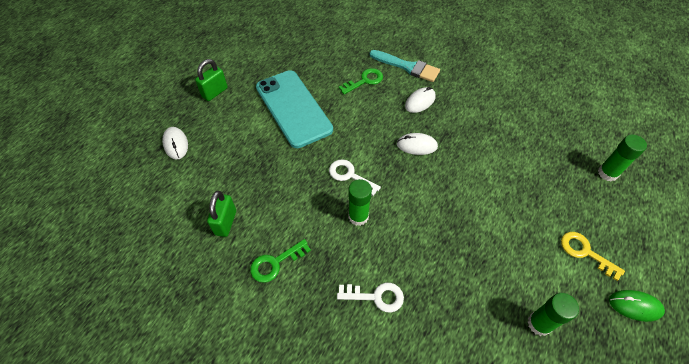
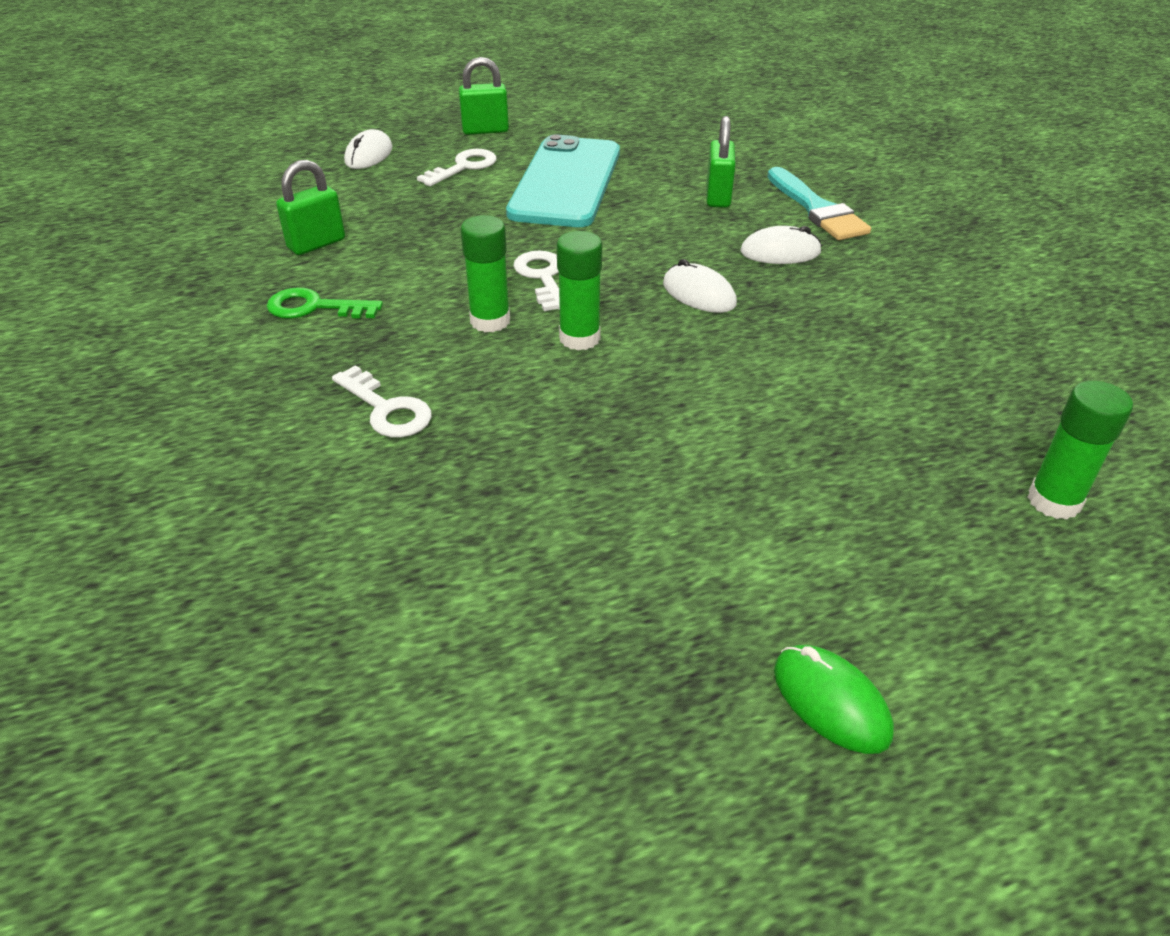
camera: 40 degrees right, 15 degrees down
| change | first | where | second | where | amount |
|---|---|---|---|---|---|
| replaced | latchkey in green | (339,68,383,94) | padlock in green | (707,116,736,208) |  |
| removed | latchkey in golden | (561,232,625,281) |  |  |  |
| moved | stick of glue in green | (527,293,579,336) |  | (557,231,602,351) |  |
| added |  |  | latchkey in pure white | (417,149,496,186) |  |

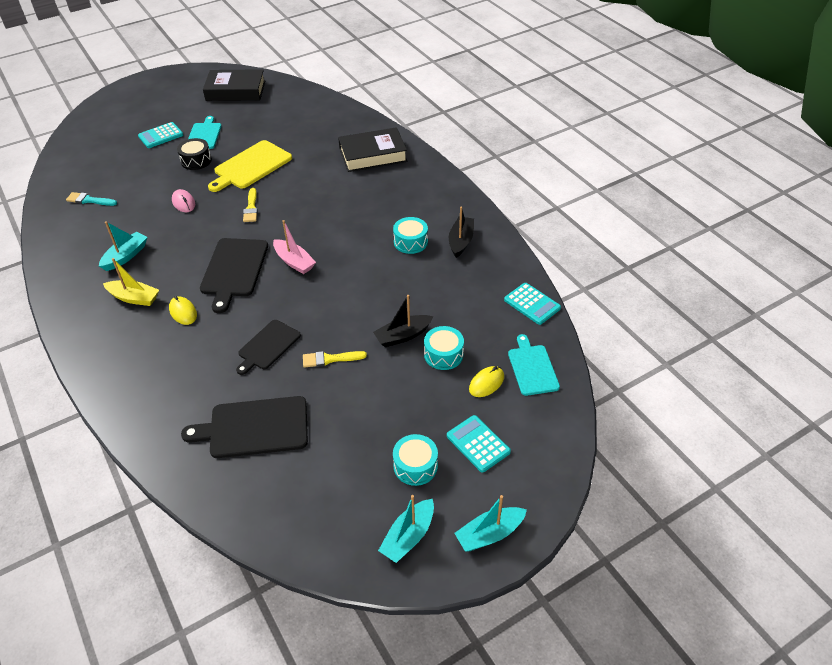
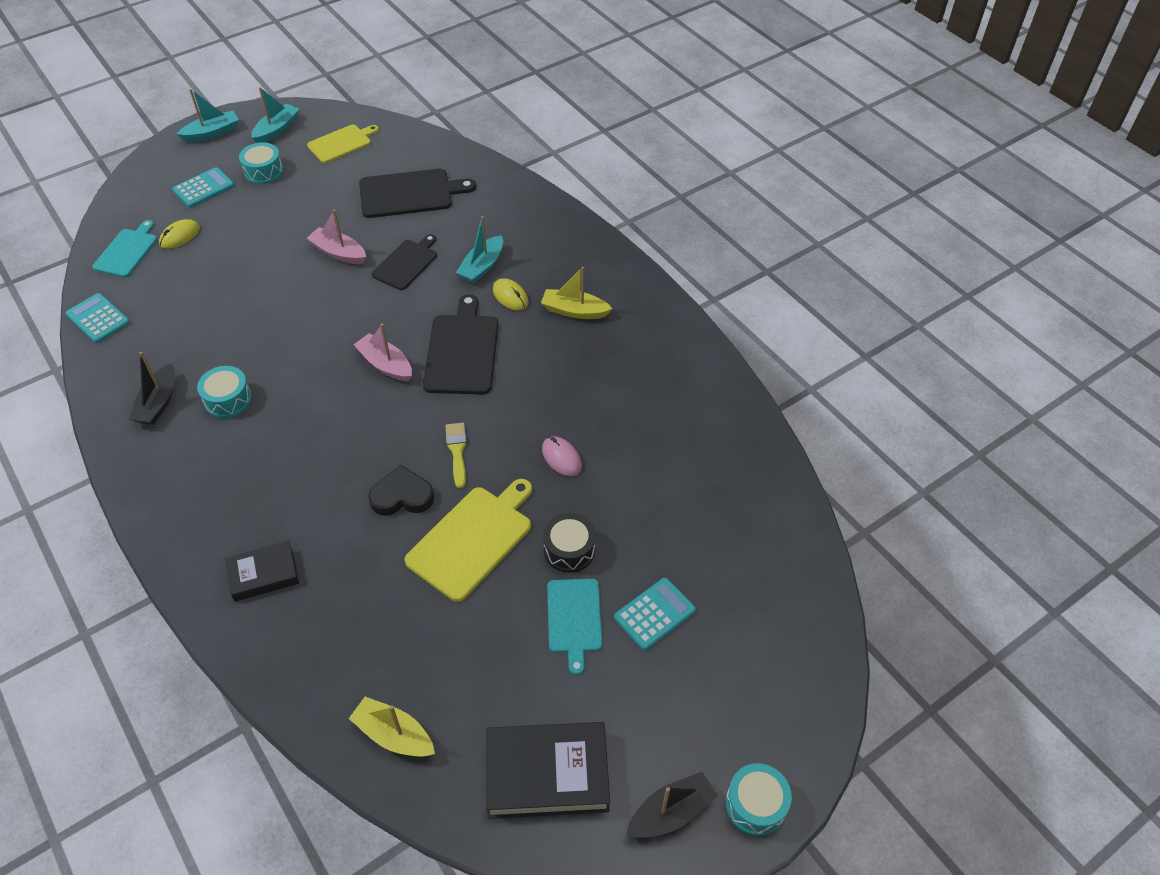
camera: 175 degrees right, 5 degrees up
| change | first | where | second | where | amount |
|---|---|---|---|---|---|
| resized | hardback in jet-black | (338,127,407,172) |  | (225,541,299,602) | x0.61 |
| removed | brush in turquoise | (66,192,117,206) |  |  |  |
| moved | sailboat in turquoise | (99,221,148,271) |  | (456,216,503,284) |  |
| moved | sailboat in jet-black | (373,295,433,347) |  | (626,772,718,838) |  |
| moved | snare drum in turquoise | (424,326,464,370) |  | (726,763,792,836) |  |
| turned | bread board in turquoise | (508,334,560,396) |  | (92,220,157,277) | 150 degrees counterclockwise |
| replaced | brush in golden | (303,351,367,368) | sailboat in pink | (307,209,366,264) |  |
| turned | pocket calculator in turquoise | (447,415,511,473) |  | (172,167,235,208) | 90 degrees counterclockwise |
| added |  |  | bread board in golden | (307,124,379,163) |  |
| added |  |  | love heart in jet-black | (368,465,434,516) |  |
| added |  |  | sailboat in golden | (349,697,435,757) |  |

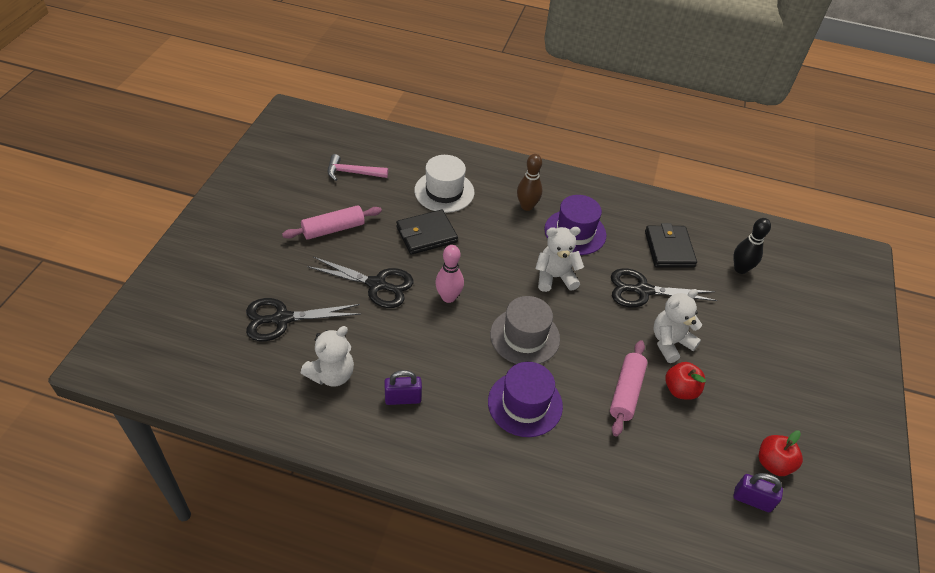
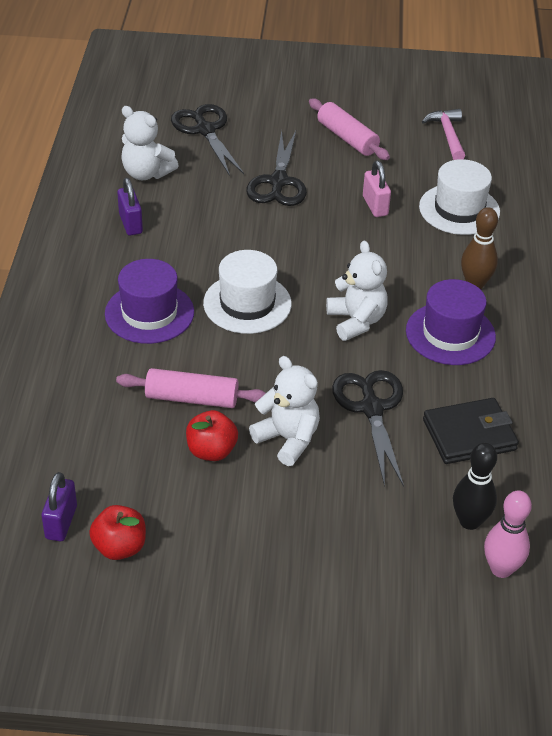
camera: 80 degrees right, 5 degrees down
| change | first | where | second | where | amount |
|---|---|---|---|---|---|
| replaced | billfold in jet-black | (396,210,458,255) | padlock in pink | (363,161,391,217) |  |
| moved | bowling pin in pink | (435,245,464,303) |  | (484,490,532,578) |  |
| recoloured | top hat in gray | (490,296,560,364) | top hat in pure white | (203,250,292,334) |  |

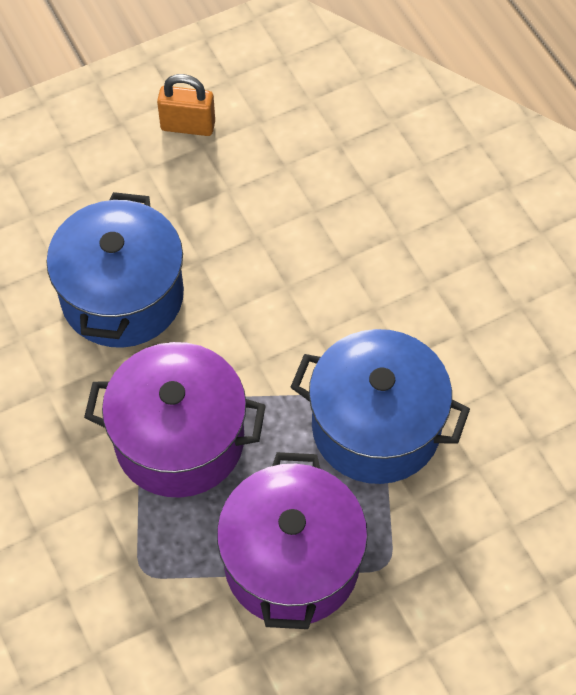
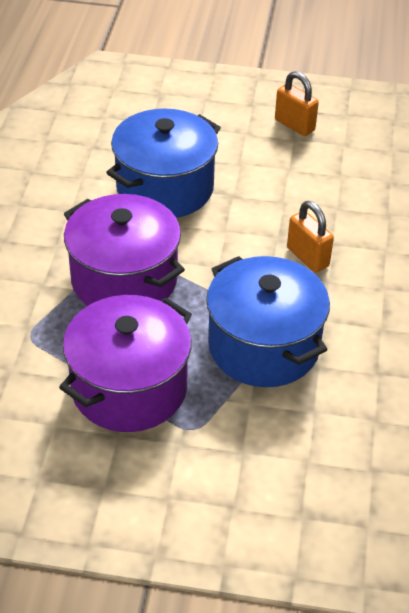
camera: 35 degrees right, 15 degrees down
| change | first | where | second | where | amount |
|---|---|---|---|---|---|
| added |  |  | padlock in orange | (287,201,334,273) |  |

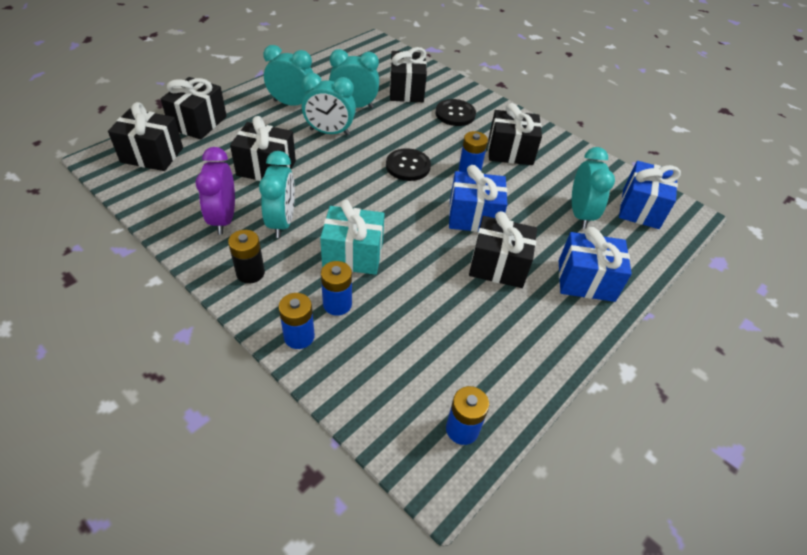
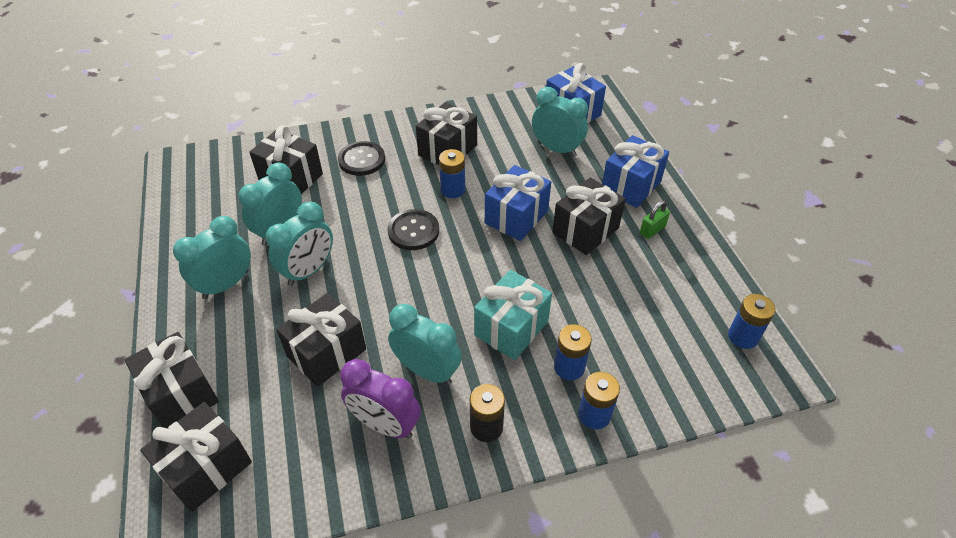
camera: 55 degrees left, 0 degrees up
| change | first | where | second | where | amount |
|---|---|---|---|---|---|
| added |  |  | padlock in green | (640,200,670,239) |  |

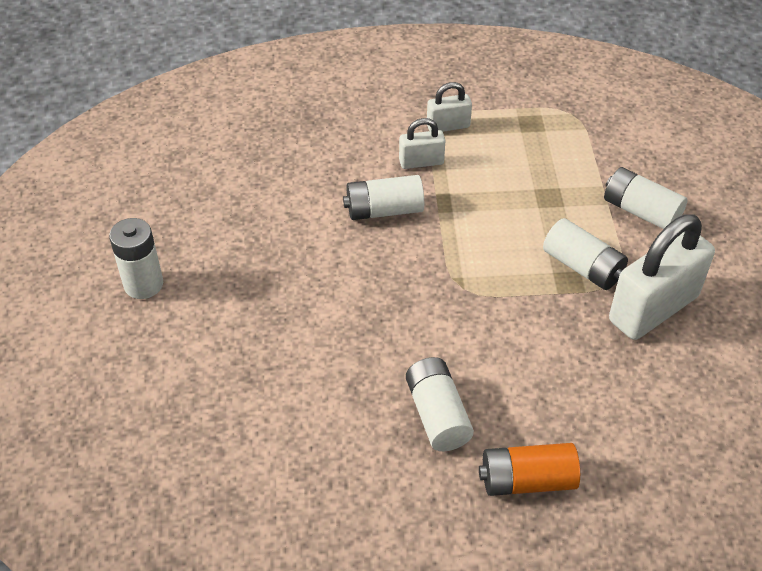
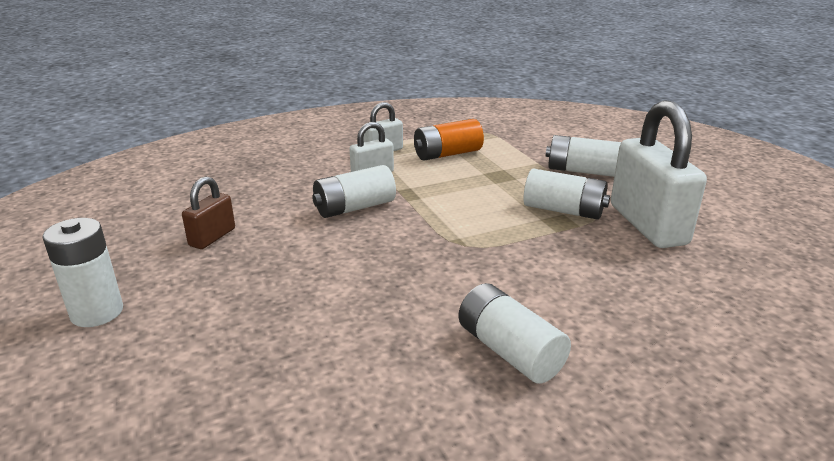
camera: 20 degrees left, 20 degrees down
| change | first | where | second | where | amount |
|---|---|---|---|---|---|
| turned | padlock in pure white | (609,214,715,340) |  | (611,100,707,248) | 45 degrees counterclockwise |
| moved | power cell in orange | (479,443,580,496) |  | (414,119,484,161) |  |
| added |  |  | padlock in dark brown | (182,176,235,249) |  |

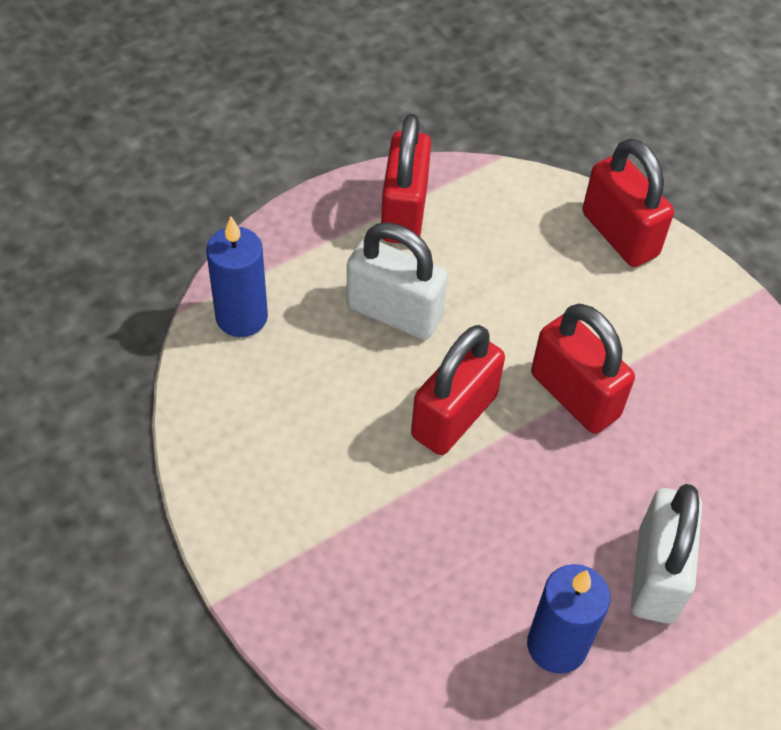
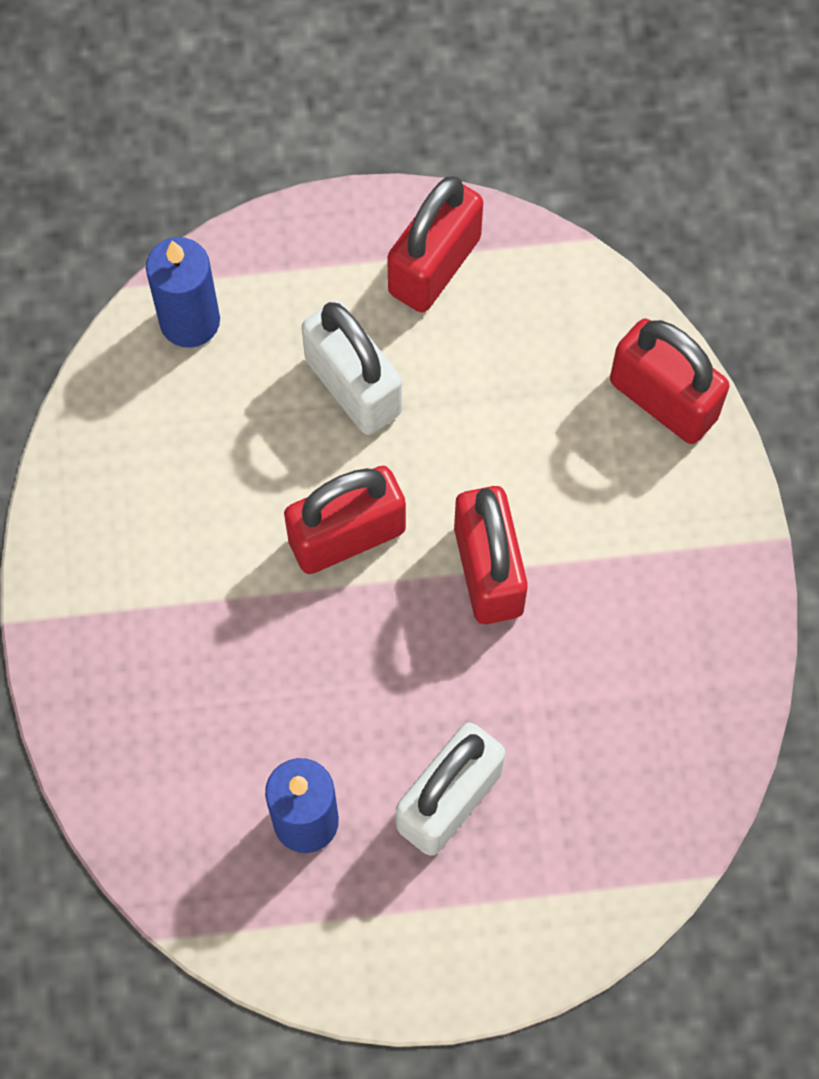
camera: 30 degrees right, 15 degrees up
| change | first | where | second | where | amount |
|---|---|---|---|---|---|
| turned | padlock in scarlet | (582,138,674,267) |  | (610,319,729,444) | 45 degrees counterclockwise |

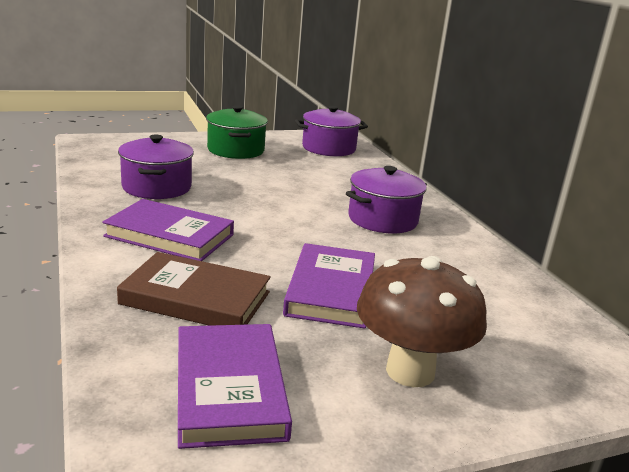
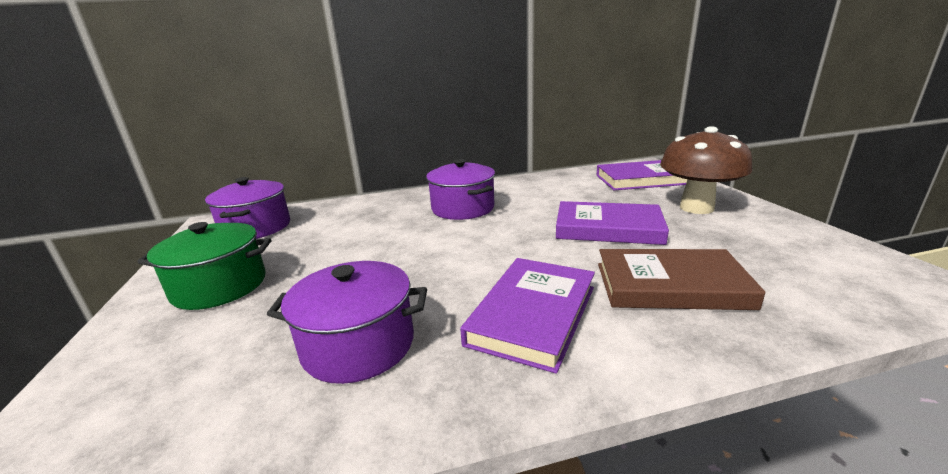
camera: 80 degrees left, 0 degrees up
| change | first | where | second | where | amount |
|---|---|---|---|---|---|
| turned | hardback in dark brown | (117,252,271,326) |  | (598,249,766,310) | 75 degrees clockwise |
| moved | hardback in purple | (178,324,292,449) |  | (596,160,688,190) |  |

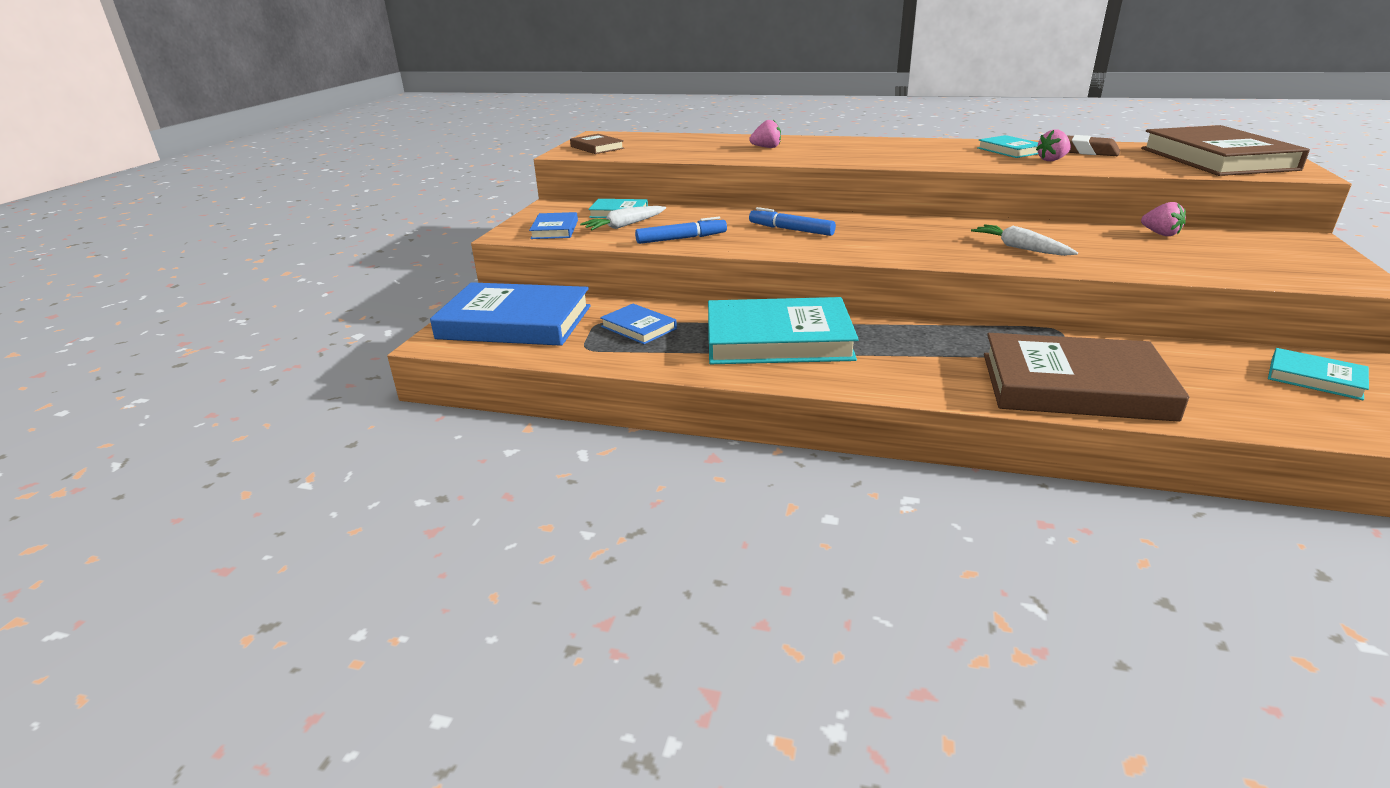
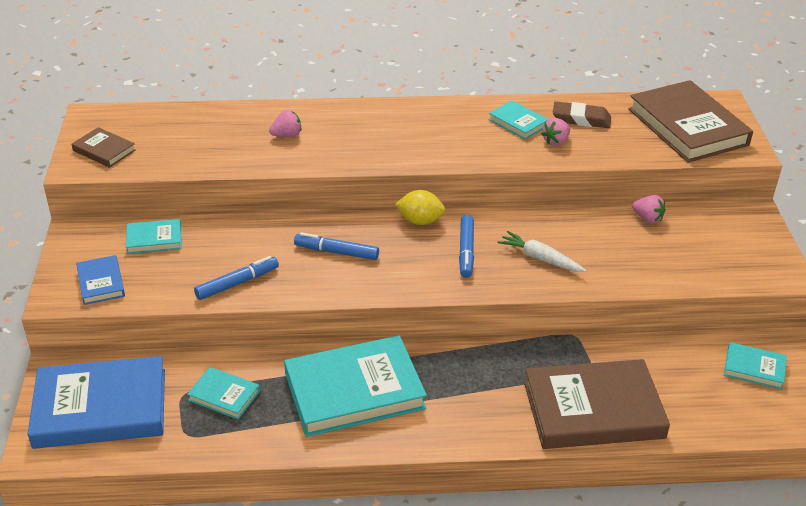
camera: 20 degrees left, 10 degrees up
| change | first | where | second | where | amount |
|---|---|---|---|---|---|
| removed | carrot in pure white | (580,206,666,230) |  |  |  |
| recoloured | hardback in royal blue | (600,304,677,344) | hardback in turquoise | (187,367,260,420) |  |
| added |  |  | toy lemon in golden | (395,190,445,225) |  |
| added |  |  | marker pen in royal blue | (459,215,474,278) |  |

